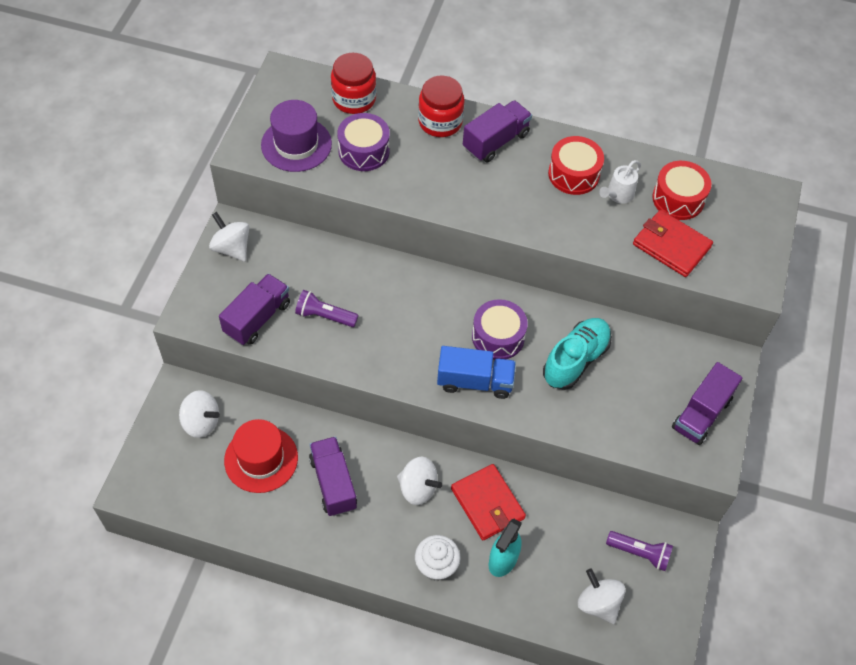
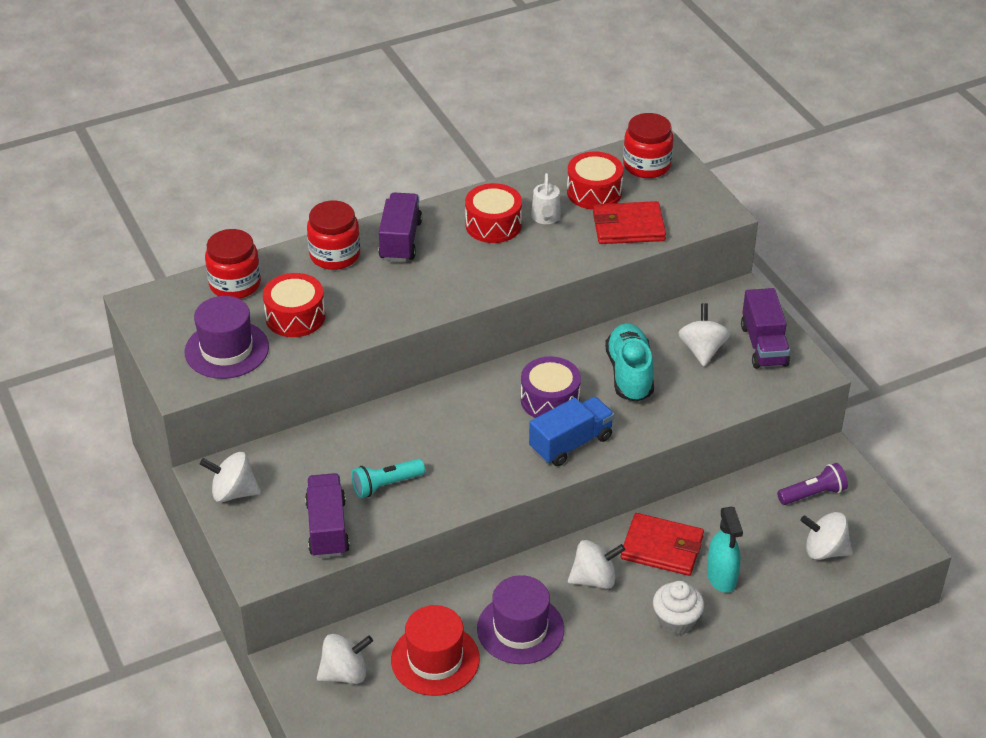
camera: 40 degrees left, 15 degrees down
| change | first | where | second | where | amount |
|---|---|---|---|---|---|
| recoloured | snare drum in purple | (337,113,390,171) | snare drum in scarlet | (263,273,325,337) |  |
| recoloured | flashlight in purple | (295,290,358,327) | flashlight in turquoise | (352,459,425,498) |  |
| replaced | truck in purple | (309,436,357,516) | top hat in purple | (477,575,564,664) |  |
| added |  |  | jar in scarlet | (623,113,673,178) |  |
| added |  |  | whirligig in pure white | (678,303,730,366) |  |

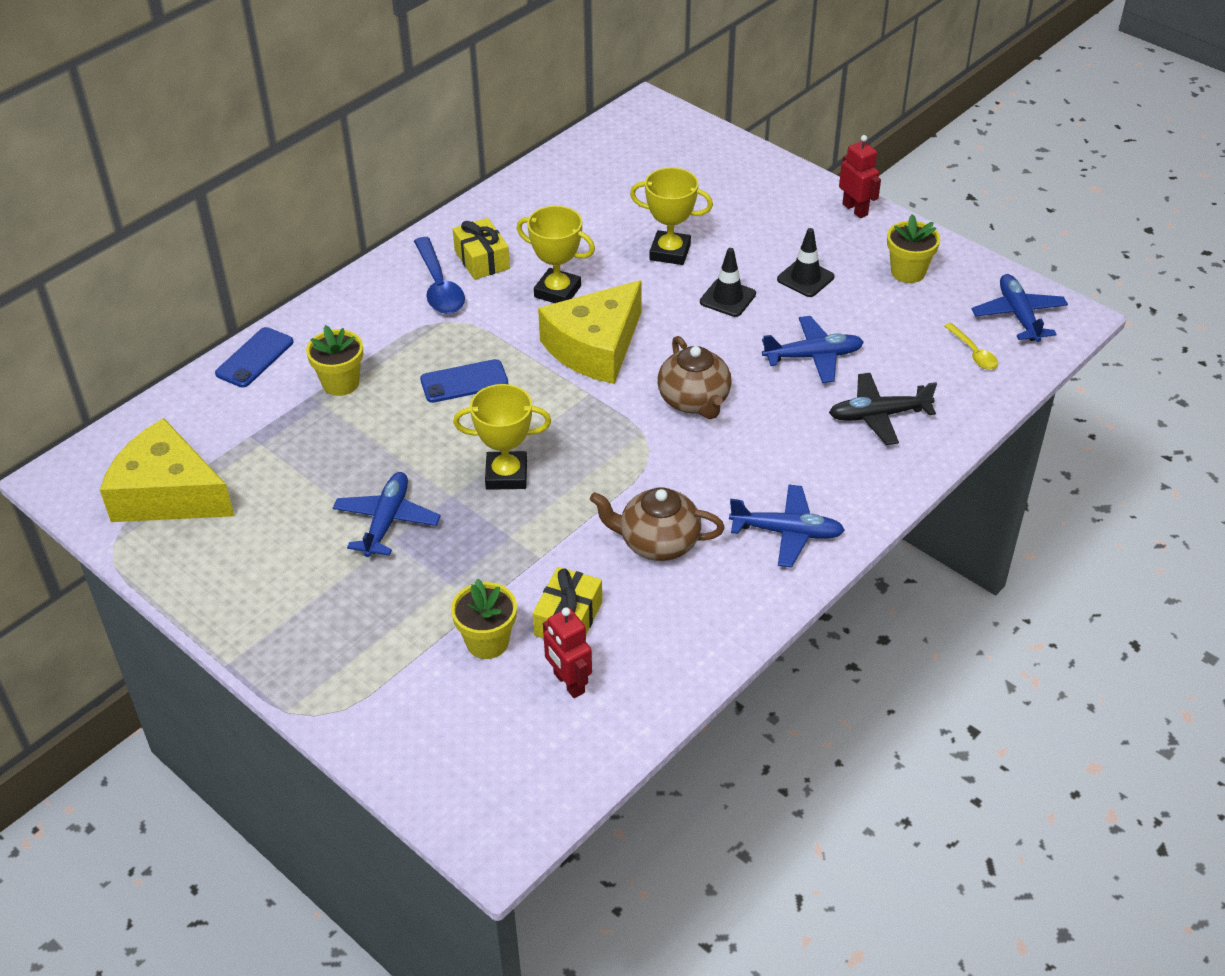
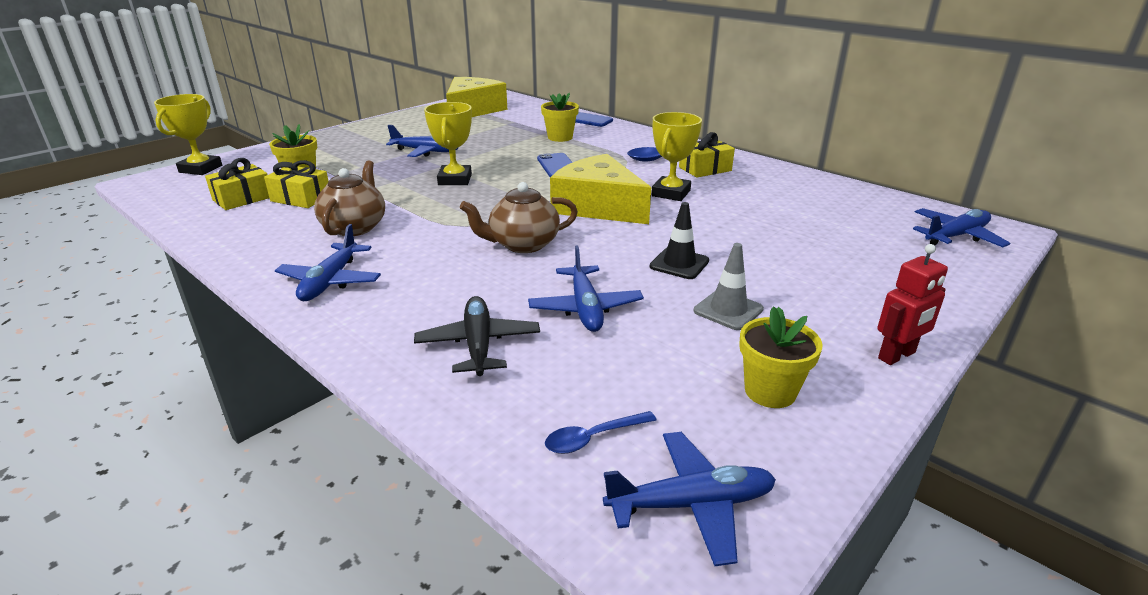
camera: 90 degrees right, 15 degrees down
| change | first | where | second | where | amount |
|---|---|---|---|---|---|
| moved | trophy in golden | (630,167,713,265) |  | (154,94,222,175) |  |
| recoloured | safety cone in jet-black | (777,228,835,297) | safety cone in gray | (694,243,764,330) |  |
| recoloured | tablespoon in golden | (944,323,998,370) | tablespoon in royal blue | (545,411,657,454) |  |
| replaced | robot in scarlet | (543,607,592,698) | wrapped gift in golden | (205,158,269,210) |  |
| added |  |  | aeroplane in royal blue | (913,208,1011,247) |  |

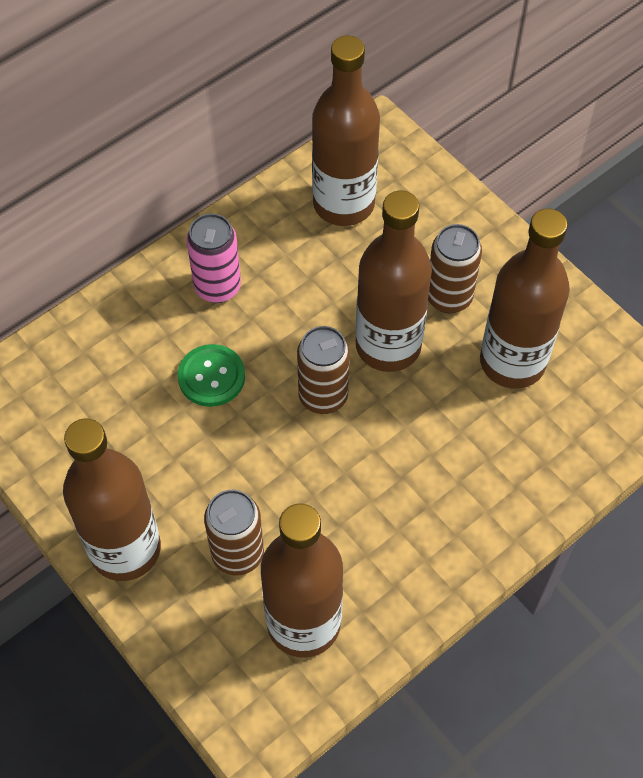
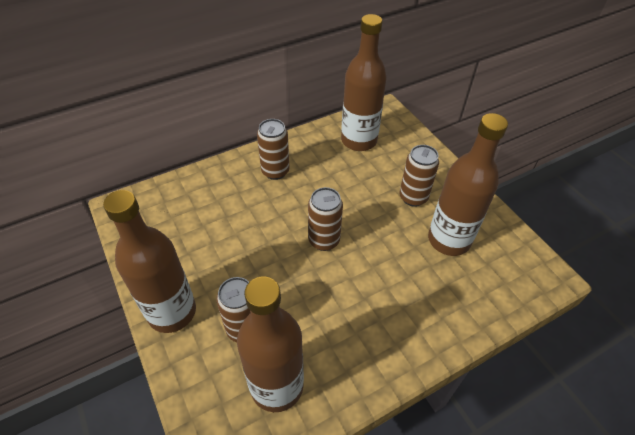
camera: 10 degrees right, 10 degrees down
| change | first | where | second | where | amount |
|---|---|---|---|---|---|
| removed | bottle in dark brown | (356,190,432,372) |  |  |  |
| recoloured | can in pink | (186,214,241,303) | can in dark brown | (257,119,289,180) |  |
| removed | sewing button in green | (177,344,245,407) |  |  |  |

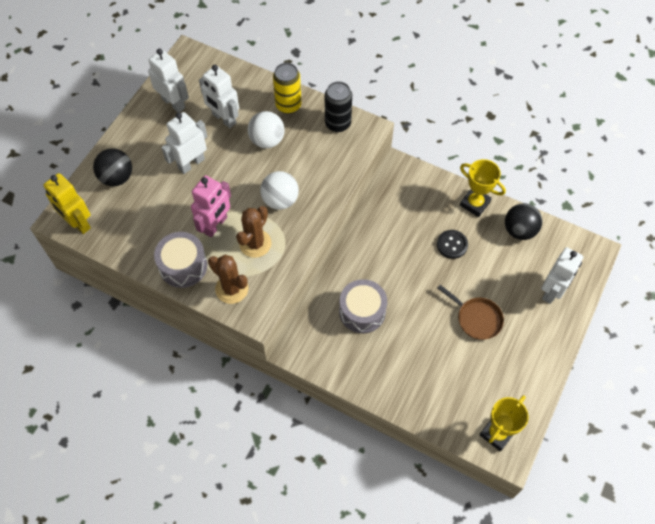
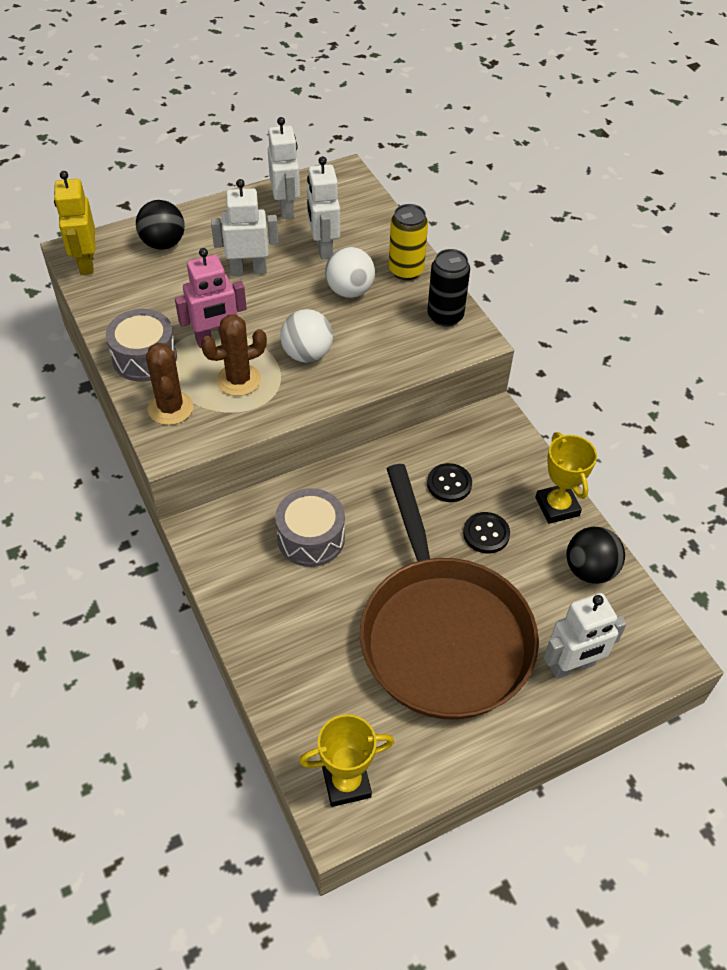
camera: 35 degrees right, 10 degrees down
| change | first | where | second | where | amount |
|---|---|---|---|---|---|
| resized | pan in dark brown | (437,285,504,340) |  | (360,464,539,720) | x2.50 |
| added |  |  | sewing button in jet-black | (427,463,472,502) |  |

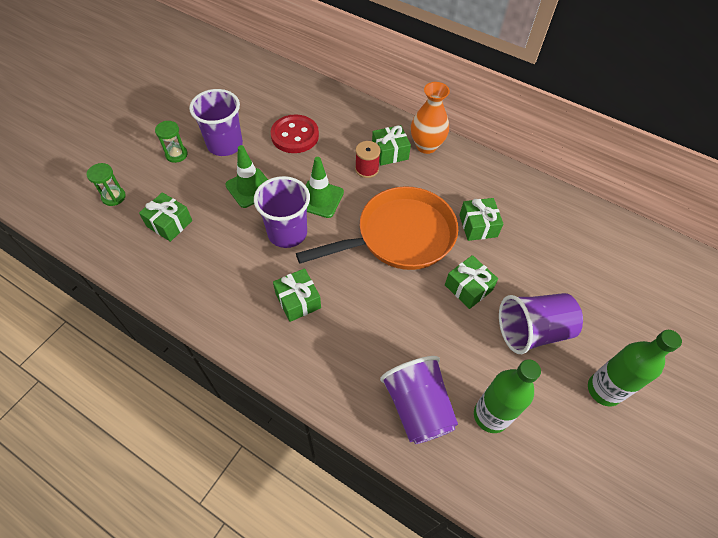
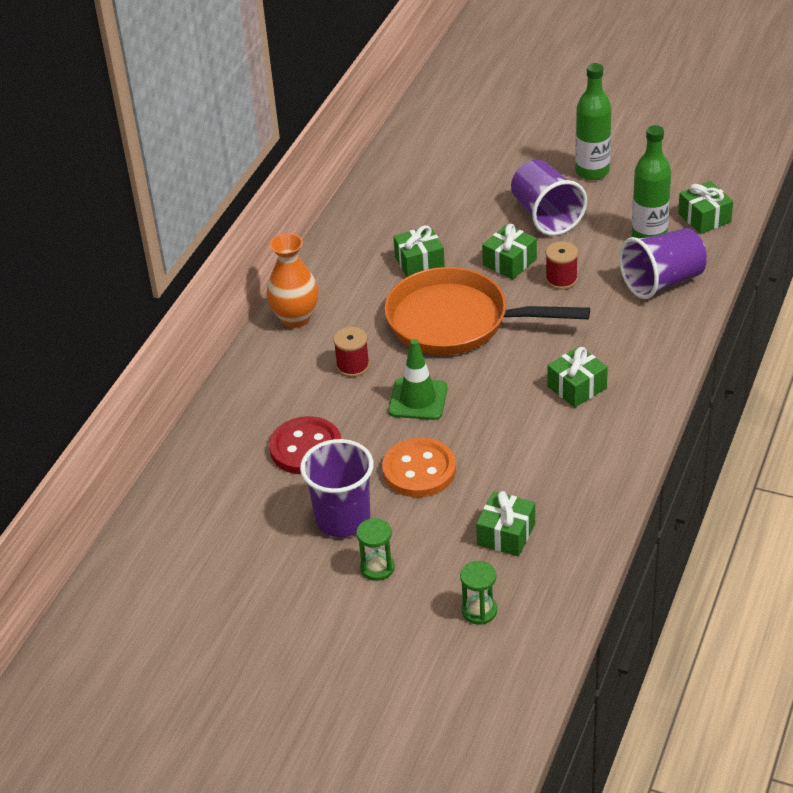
camera: 95 degrees left, 15 degrees down
| change | first | where | second | where | amount |
|---|---|---|---|---|---|
| moved | wrapped gift in green | (372,125,411,165) |  | (678,181,733,234) |  |
| replaced | safety cone in green | (225,145,268,208) | sewing button in orange | (382,437,456,497) |  |
| removed | cup in purple | (254,176,310,248) |  |  |  |
| turned | pan in orange | (296,186,458,270) |  | (384,267,590,355) | 45 degrees counterclockwise |
| added |  |  | spool in scarlet | (545,241,578,290) |  |

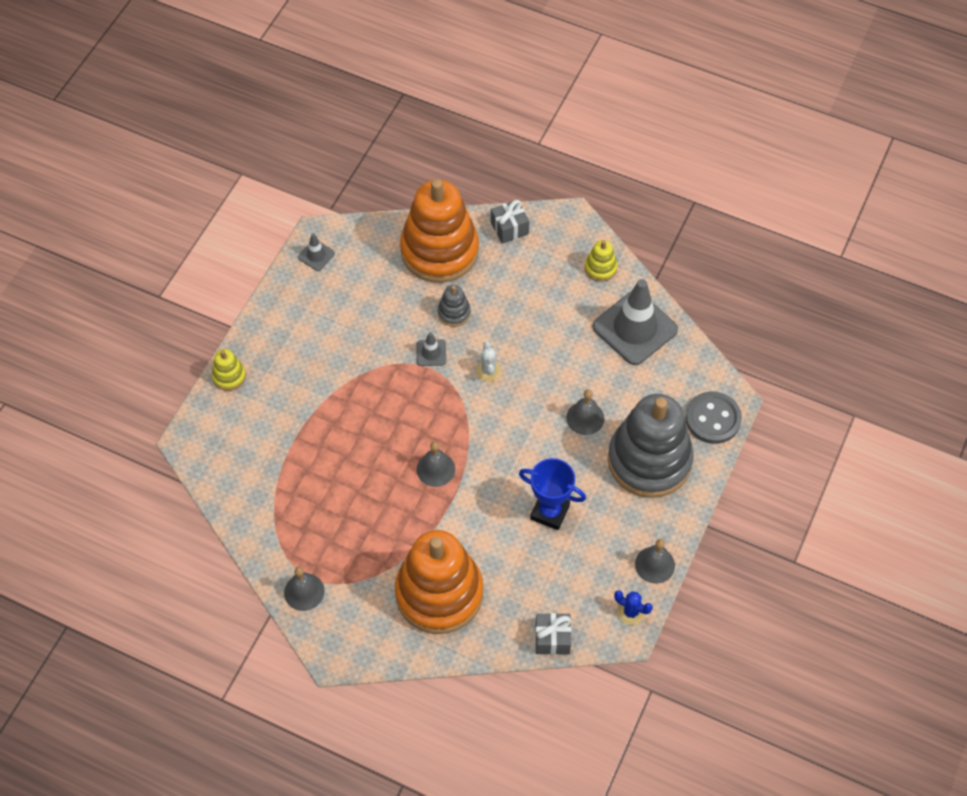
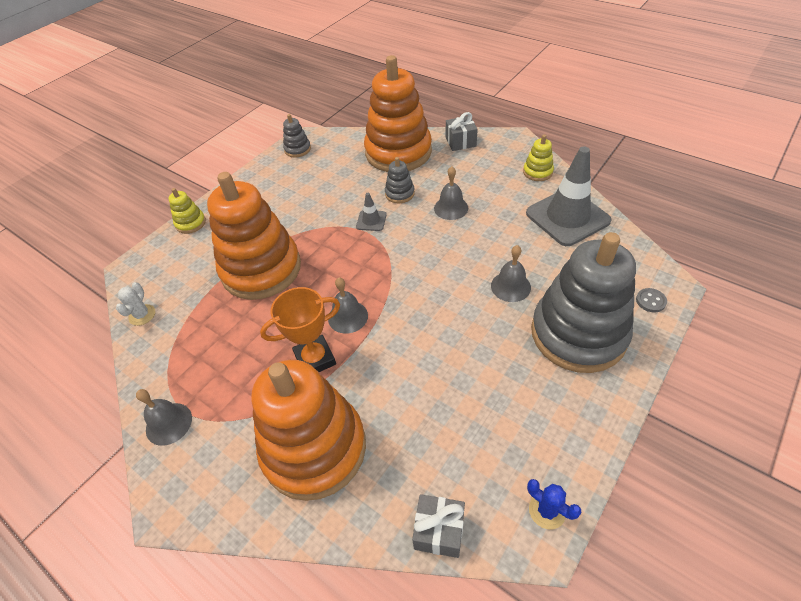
camera: 15 degrees right, 10 degrees down
| change | first | where | second | where | amount |
|---|---|---|---|---|---|
| replaced | safety cone in gray | (298,233,335,271) | ring stacker in gray | (283,114,311,158) |  |
| moved | prickly plant in pure white | (476,341,501,381) |  | (116,282,155,326) |  |
| resized | sewing button in gray | (685,392,742,444) |  | (636,288,667,312) | x0.47 |
| removed | trophy in royal blue | (519,458,586,530) |  |  |  |
| moved | school bell in gray | (635,539,675,584) |  | (434,166,468,220) |  |
| added |  |  | ring stacker in orange | (207,172,301,300) |  |
| added |  |  | trophy in orange | (260,287,340,372) |  |

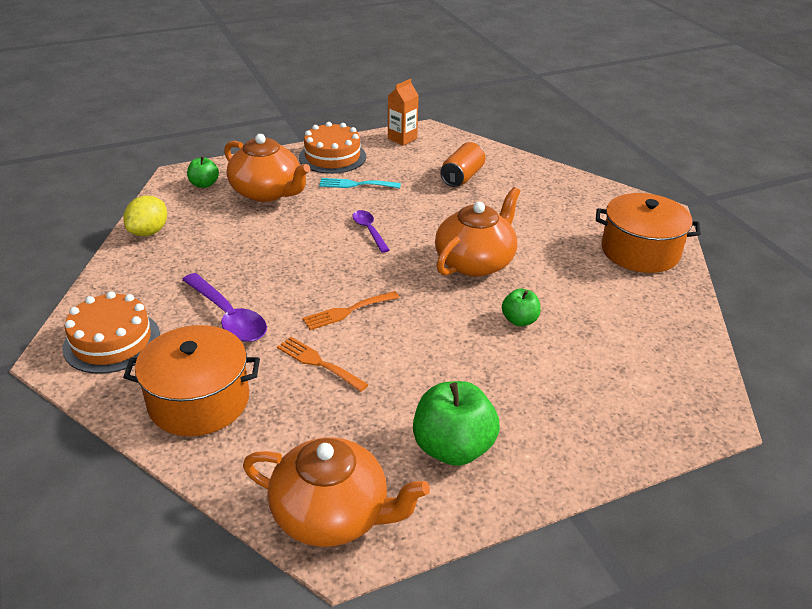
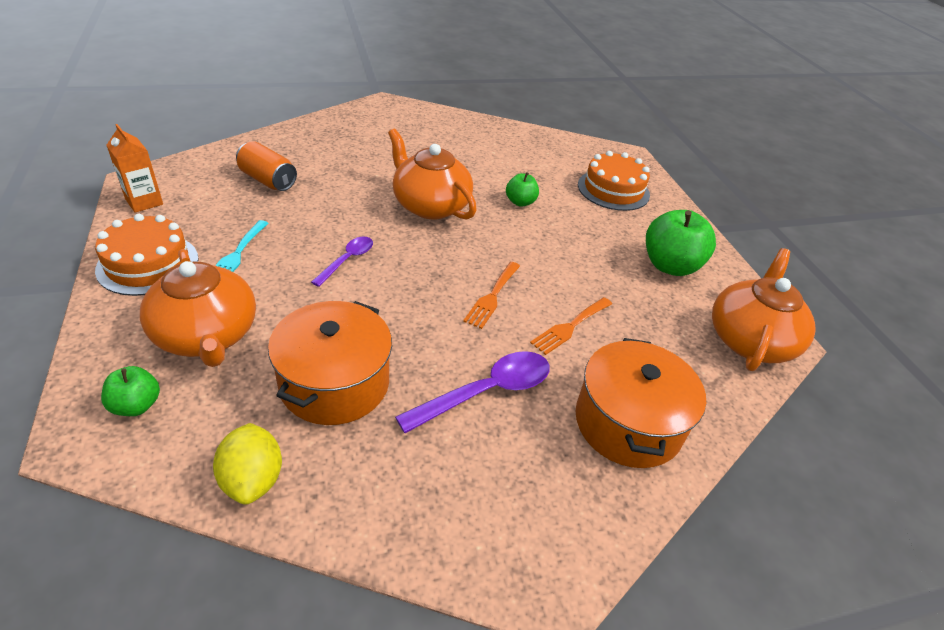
camera: 85 degrees left, 5 degrees up
| change | first | where | second | where | amount |
|---|---|---|---|---|---|
| turned | tea pot in orange | (224,134,310,202) |  | (140,249,256,367) | 105 degrees clockwise |
| moved | pot in orange | (596,193,701,273) |  | (268,301,392,425) |  |
| turned | toy lemon in golden | (123,196,167,236) |  | (213,423,282,505) | 45 degrees clockwise |
| turned | tablespoon in purple | (352,210,389,253) |  | (311,237,373,287) | 135 degrees clockwise |
| moved | layer cake in orange | (62,291,160,374) |  | (578,151,650,211) |  |
| turned | table fork in orange | (302,291,399,330) |  | (463,262,520,329) | 45 degrees clockwise |

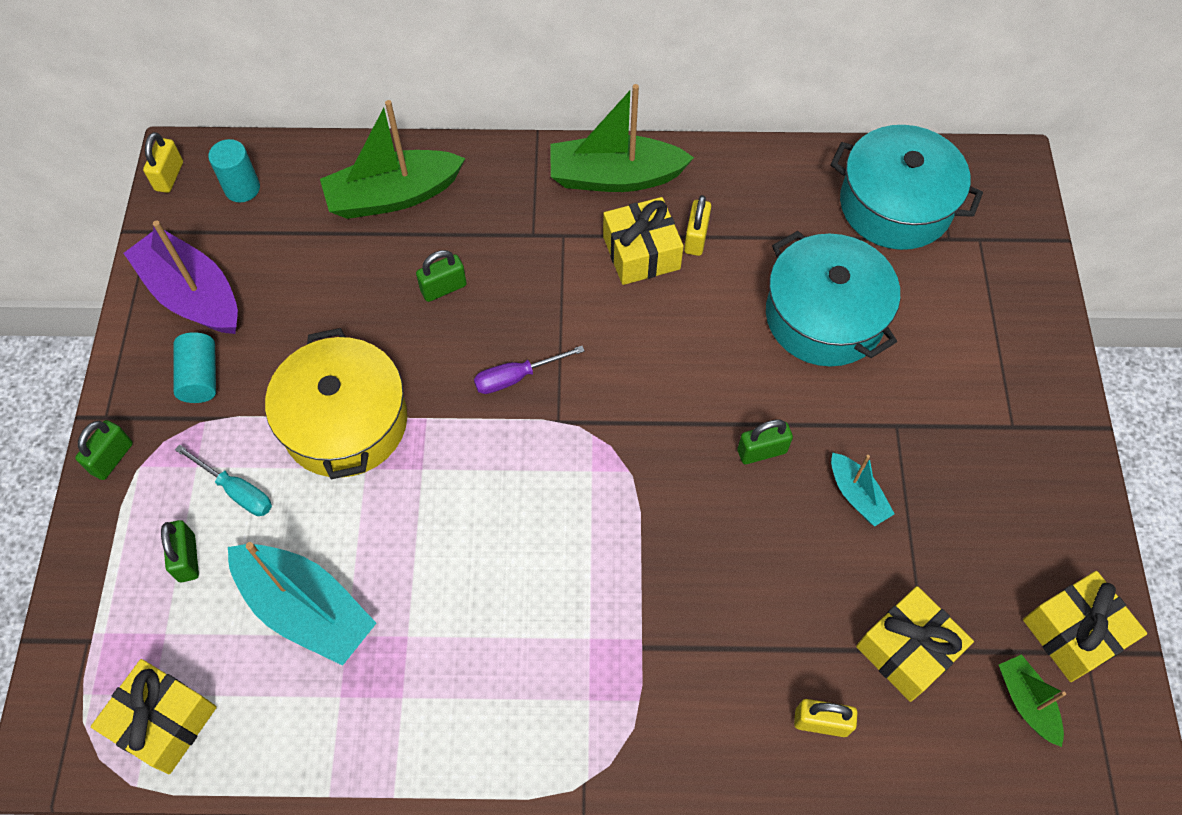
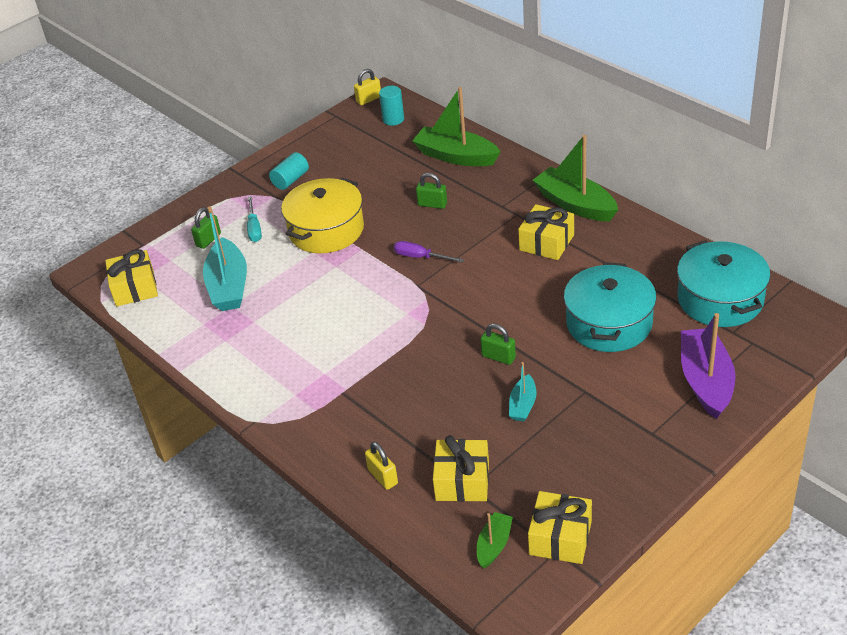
camera: 50 degrees right, 20 degrees down
| change | first | where | second | where | amount |
|---|---|---|---|---|---|
| removed | padlock in golden | (684,195,711,256) |  |  |  |
| moved | sailboat in purple | (124,220,238,334) |  | (681,313,735,419) |  |
| removed | padlock in green | (75,420,133,480) |  |  |  |

